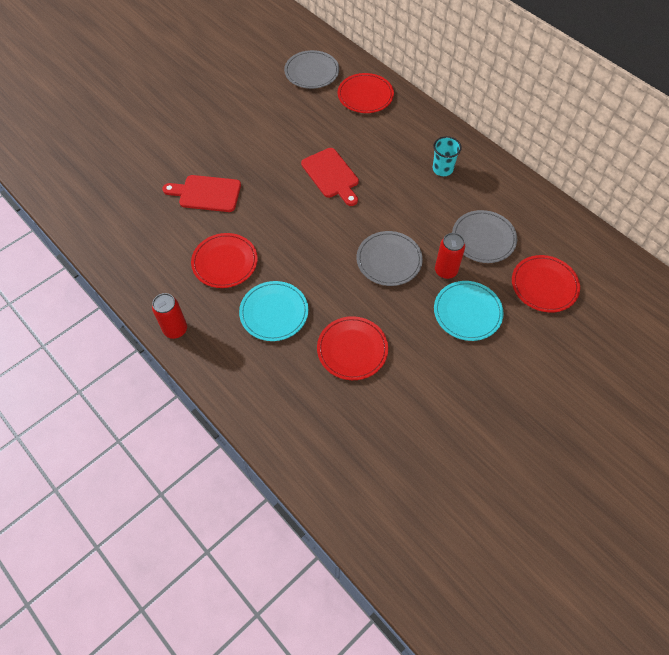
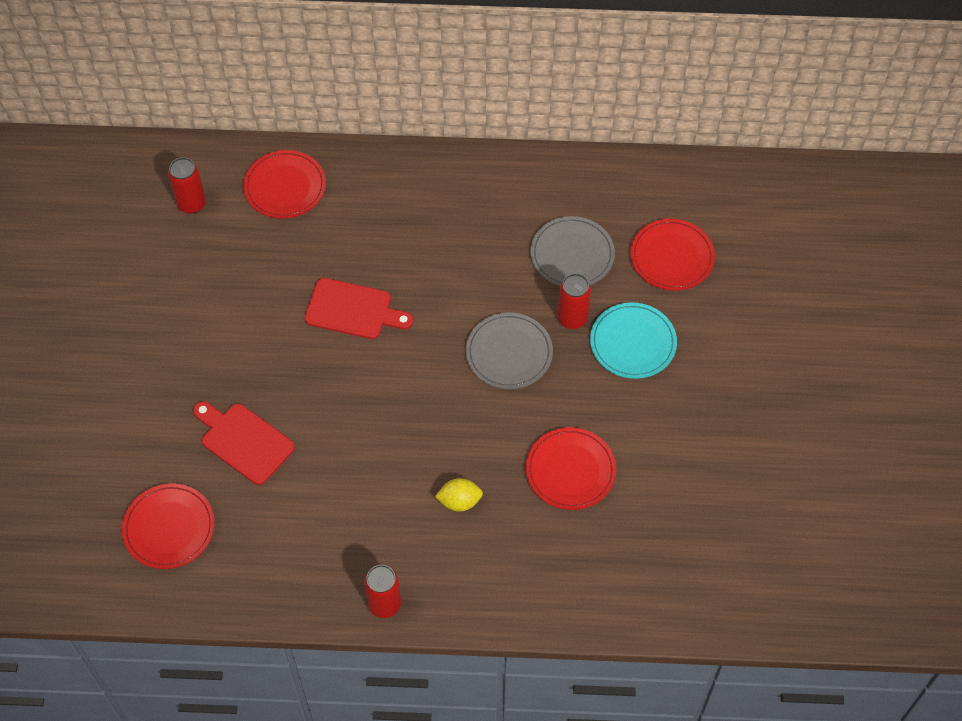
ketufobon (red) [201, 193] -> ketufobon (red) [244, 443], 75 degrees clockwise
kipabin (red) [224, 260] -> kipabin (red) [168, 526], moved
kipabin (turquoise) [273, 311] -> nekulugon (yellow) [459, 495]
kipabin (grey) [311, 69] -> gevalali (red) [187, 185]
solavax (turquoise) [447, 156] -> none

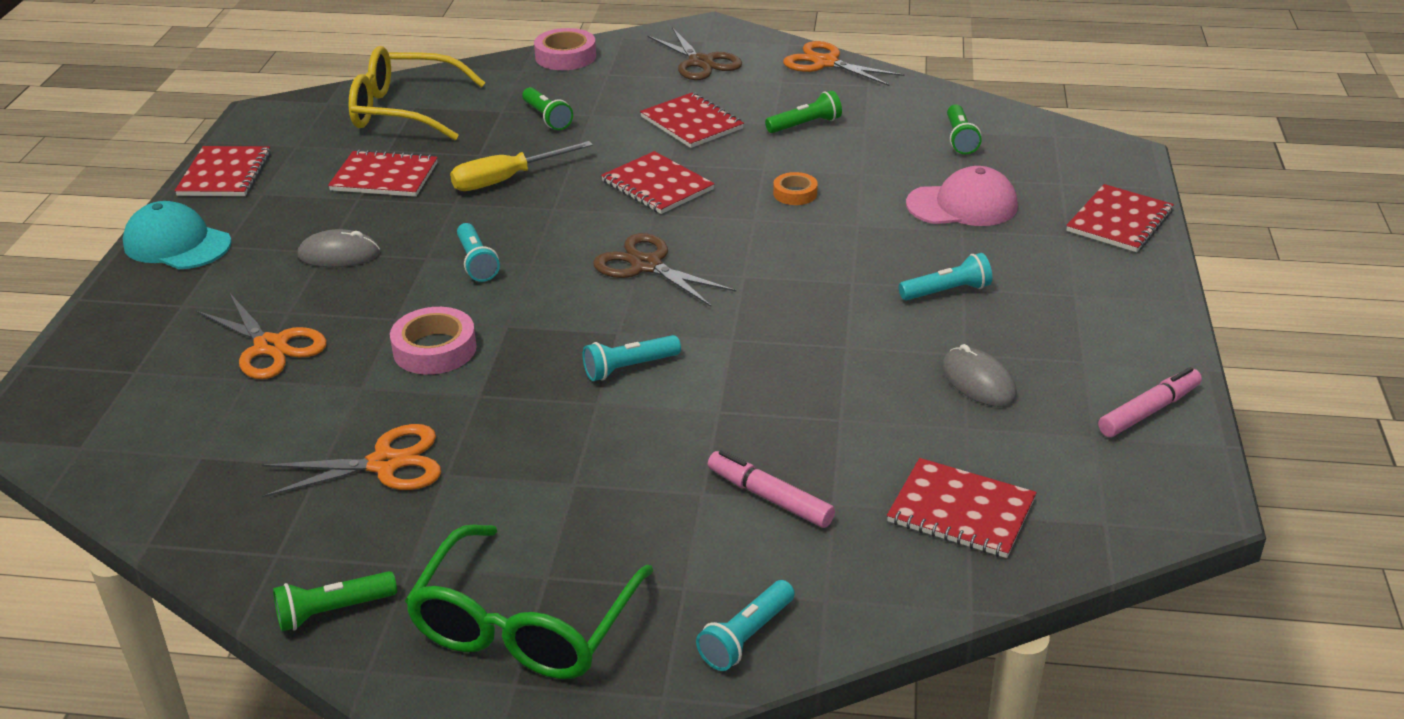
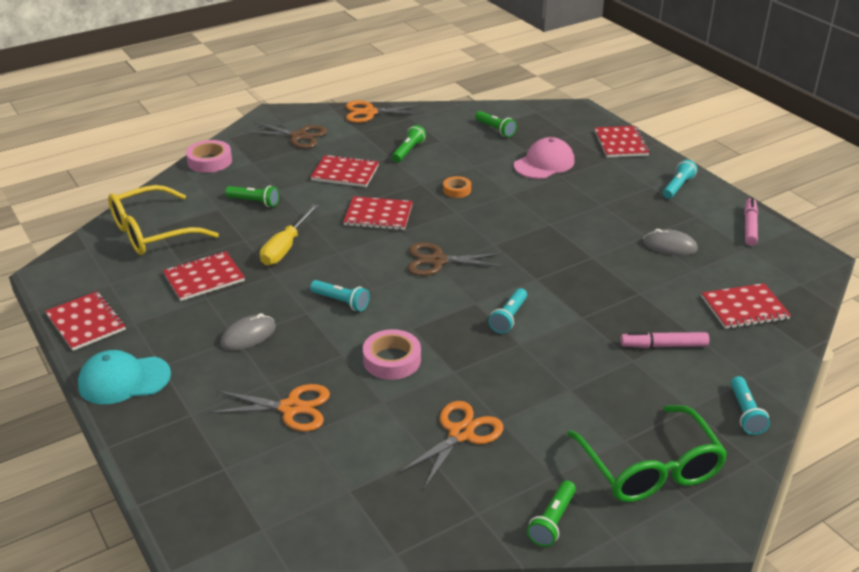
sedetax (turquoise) [945, 276] -> sedetax (turquoise) [680, 179], moved

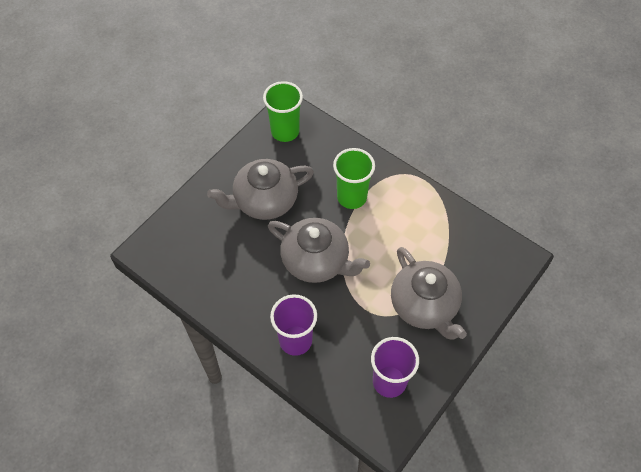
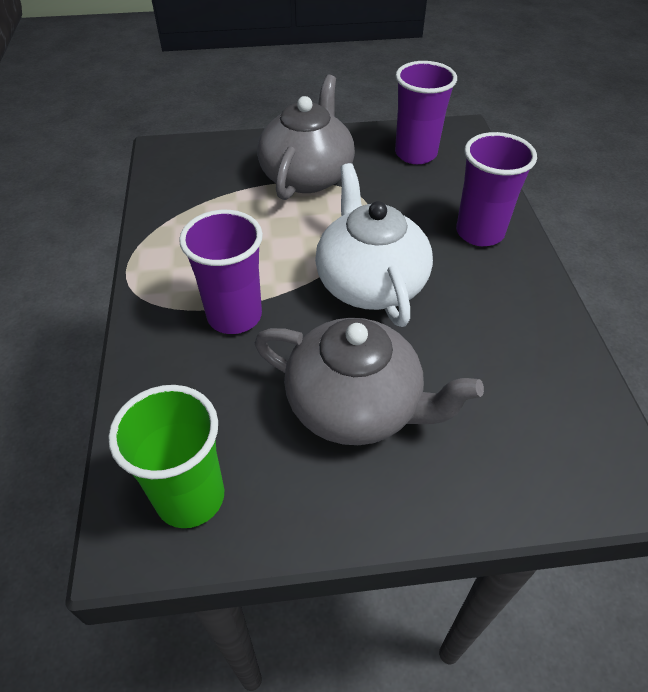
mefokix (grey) [319, 250] -> mefokix (white) [374, 245]
solavax (green) [354, 178] -> solavax (purple) [221, 272]

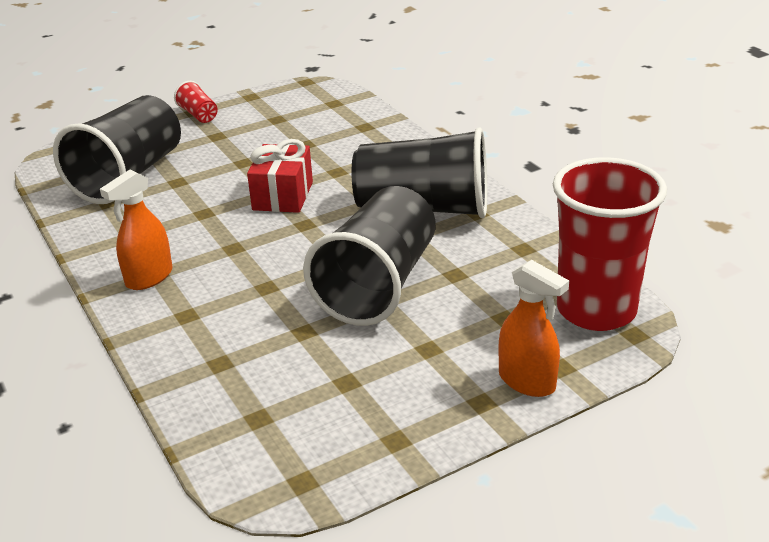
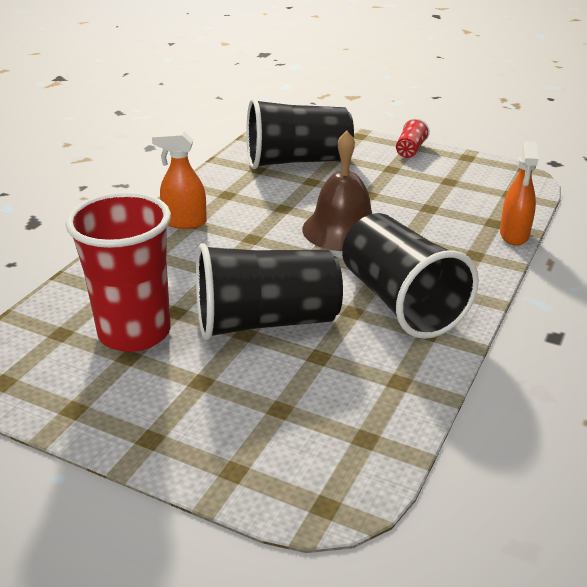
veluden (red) [280, 176] -> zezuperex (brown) [337, 191]
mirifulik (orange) [533, 328] -> mirifulik (orange) [519, 193], moved
solavax (red) [610, 244] -> solavax (red) [118, 272], moved

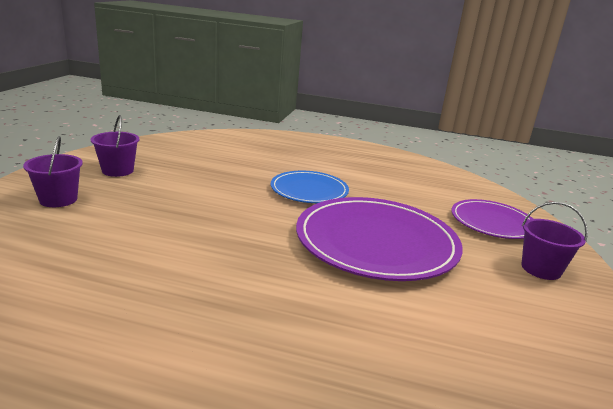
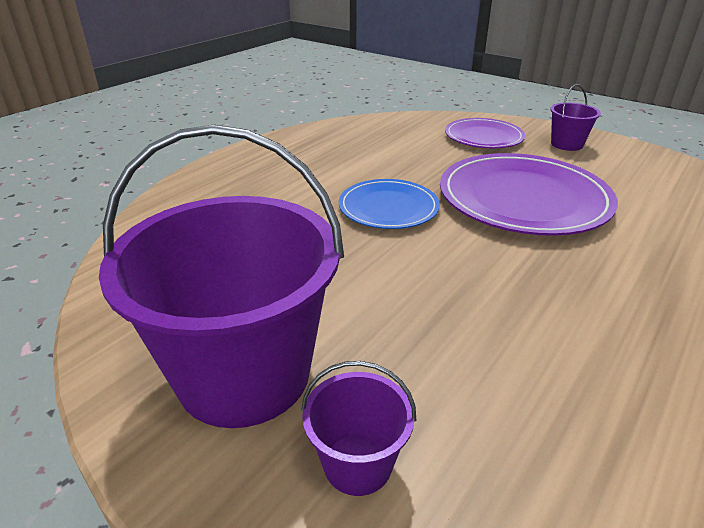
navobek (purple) [115, 146] -> navobek (purple) [221, 276], x2.26

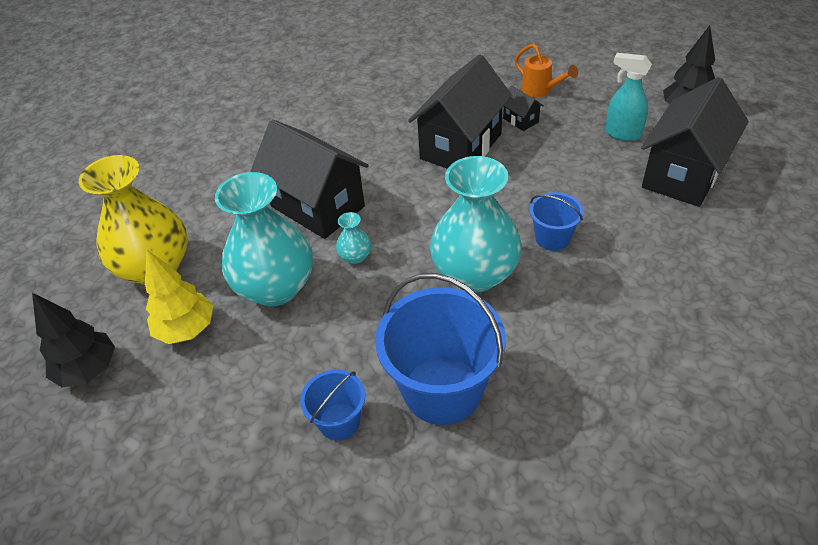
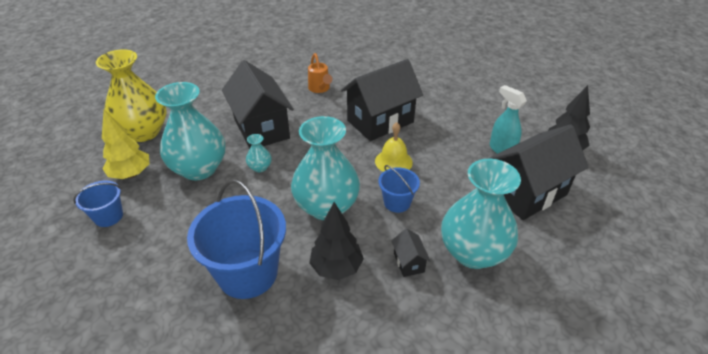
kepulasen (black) [73, 340] -> kepulasen (black) [336, 241], moved
navobek (blue) [332, 405] -> navobek (blue) [98, 204], moved
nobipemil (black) [523, 108] -> nobipemil (black) [411, 252], moved
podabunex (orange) [546, 70] -> podabunex (orange) [320, 73], moved
none -> zezuperex (yellow) [394, 147]
none -> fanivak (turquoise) [481, 214]

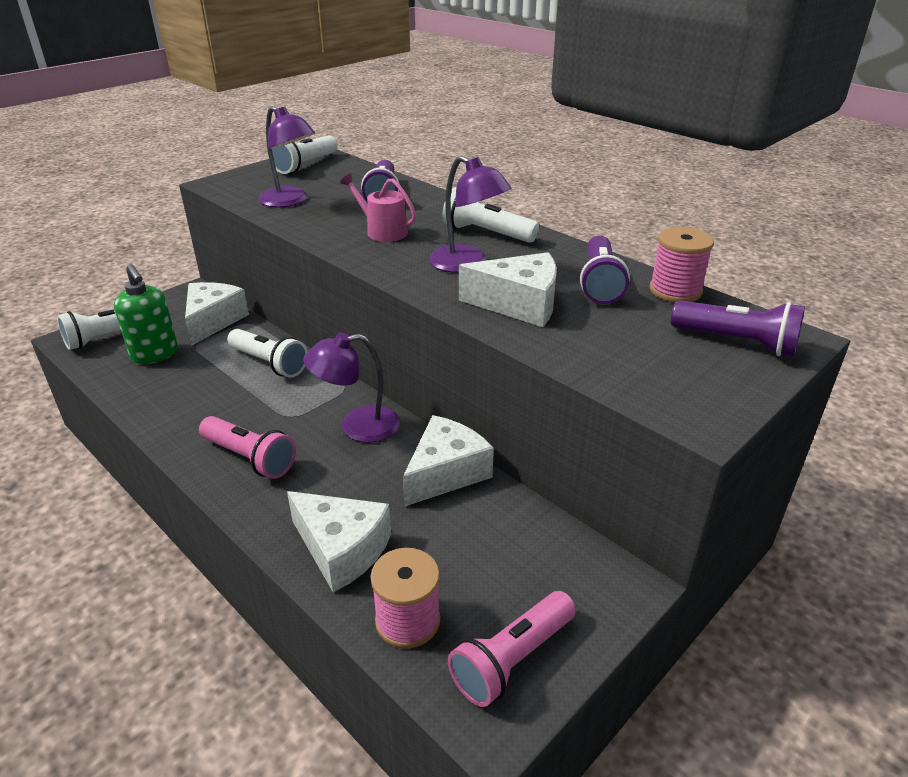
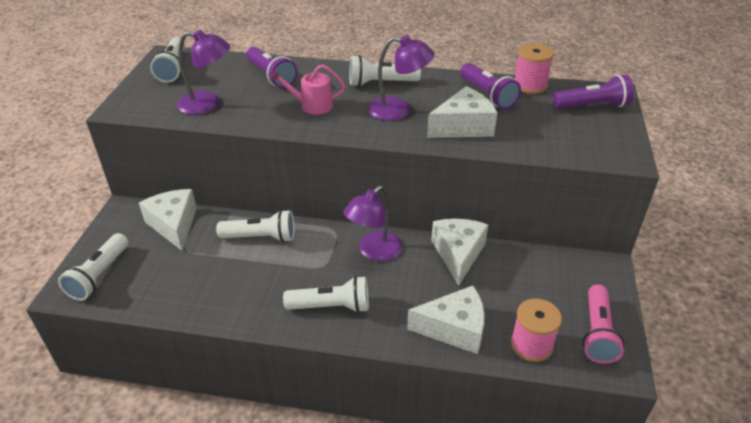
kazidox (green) [146, 314] -> none
sedetax (pink) [247, 447] -> sedetax (white) [326, 294]

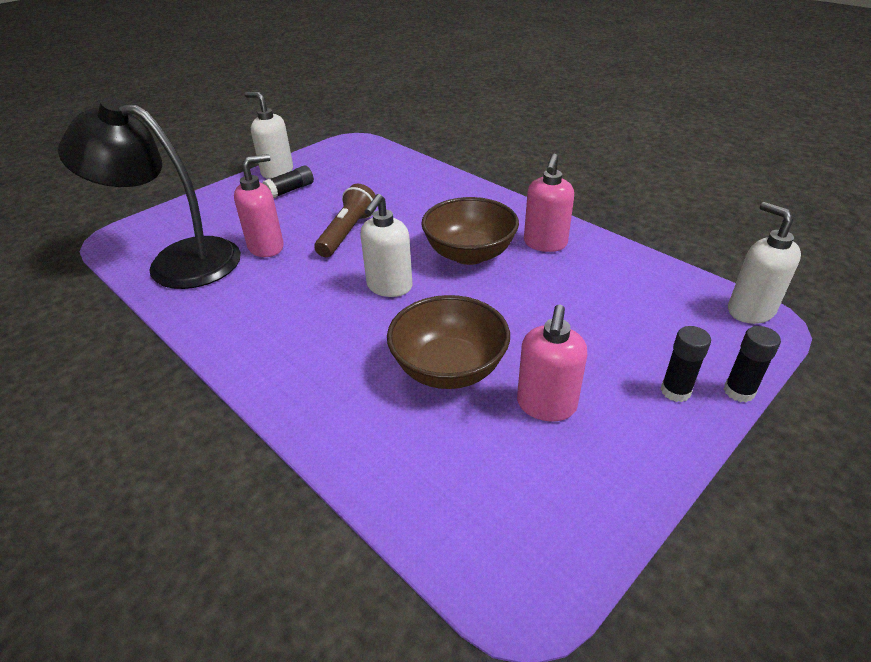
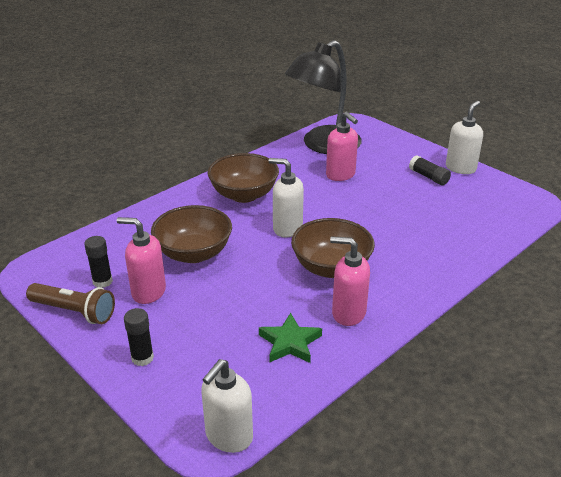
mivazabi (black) [149, 193] -> mivazabi (black) [323, 97], 150 degrees counterclockwise
sedetax (brown) [345, 220] -> sedetax (brown) [70, 303], moved
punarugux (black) [752, 364] -> punarugux (black) [98, 262], moved
kazidox (white) [764, 263] -> kazidox (white) [227, 406], 150 degrees clockwise
none -> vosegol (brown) [243, 178]
none -> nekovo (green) [290, 338]

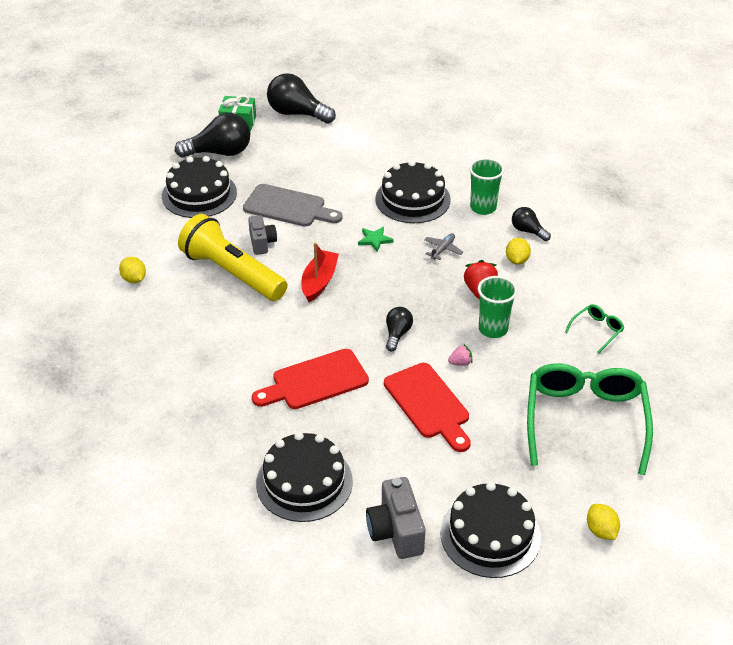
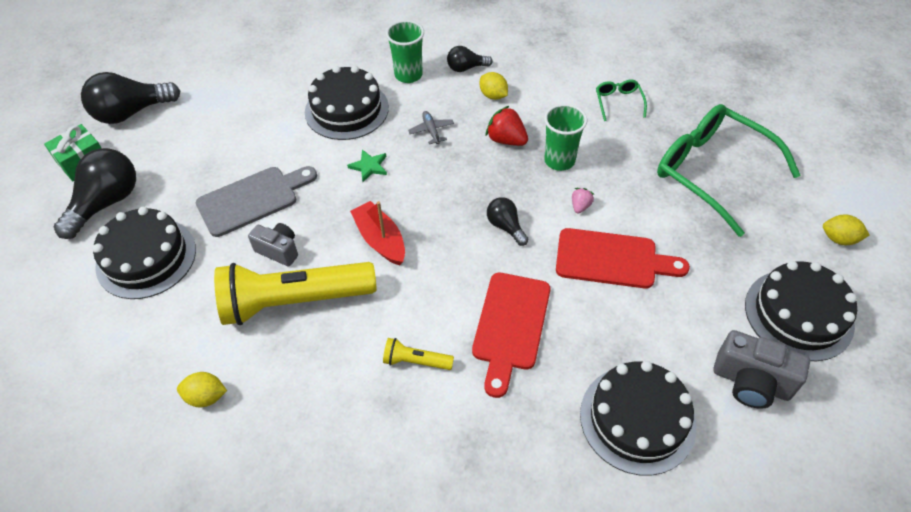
none -> sedetax (yellow) [418, 354]

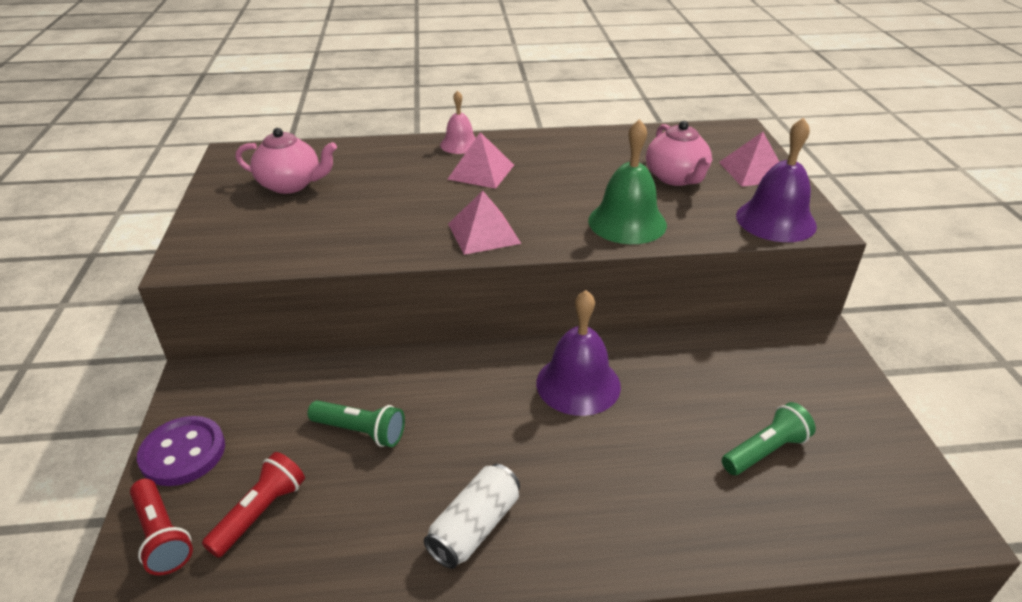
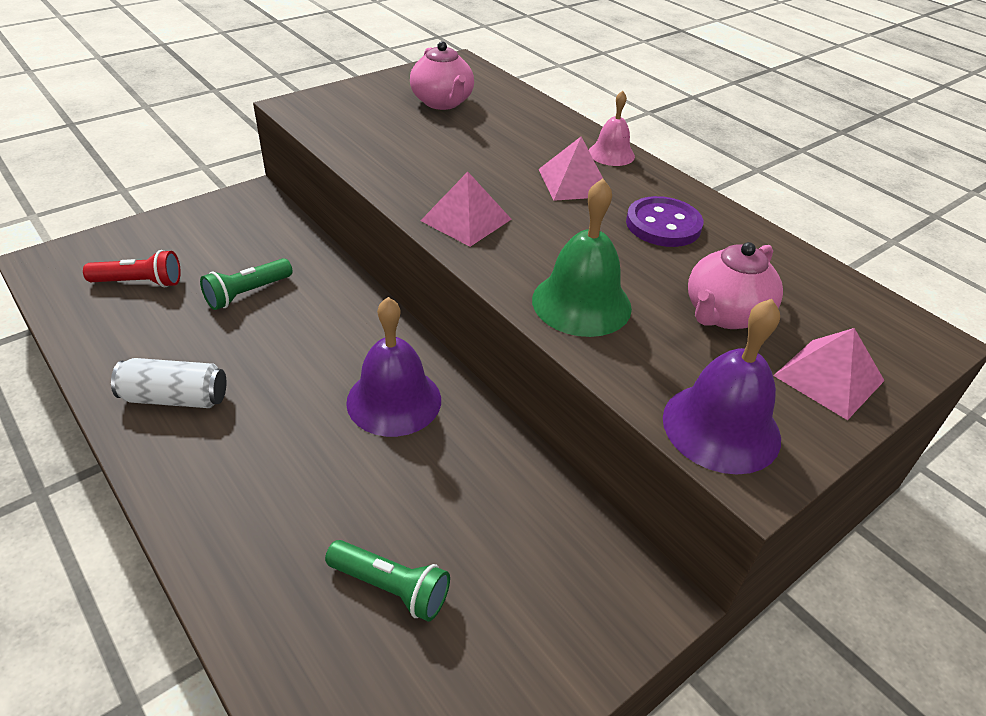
sedetax (red) [161, 527] -> none
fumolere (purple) [181, 451] -> fumolere (purple) [664, 221], moved
sedetax (green) [356, 423] -> sedetax (green) [246, 284], 60 degrees clockwise

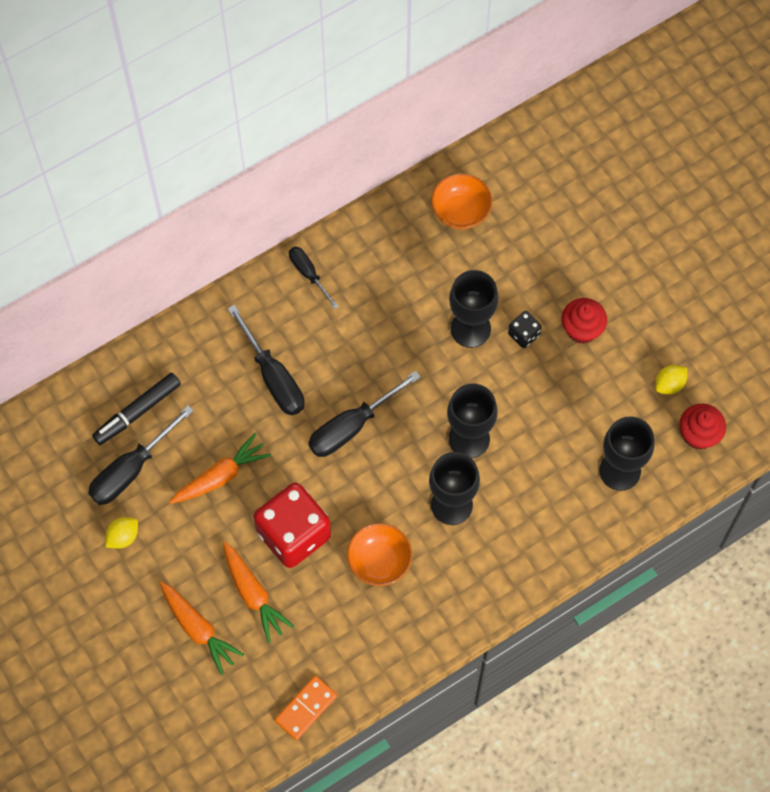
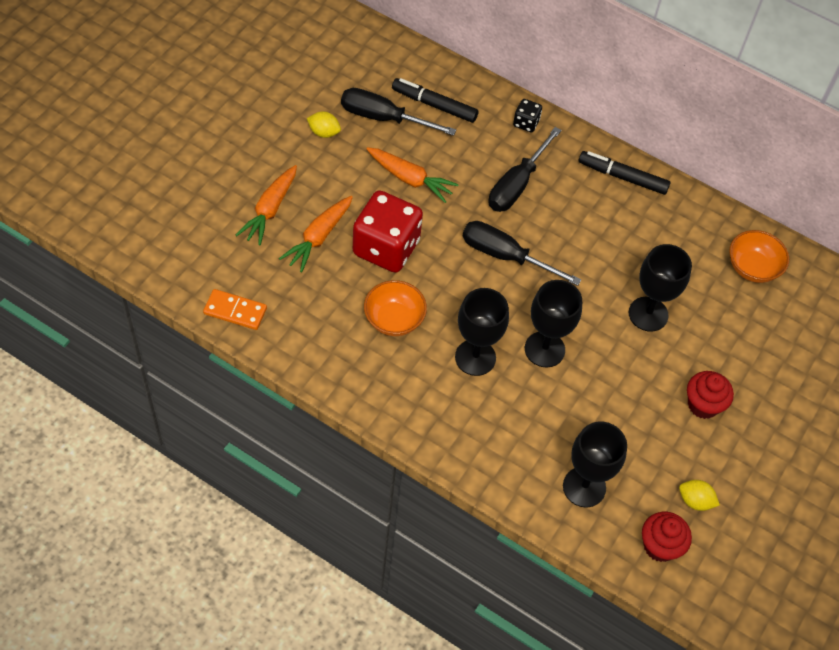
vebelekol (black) [314, 278] -> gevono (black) [624, 173]
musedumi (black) [525, 329] -> musedumi (black) [527, 115], moved

